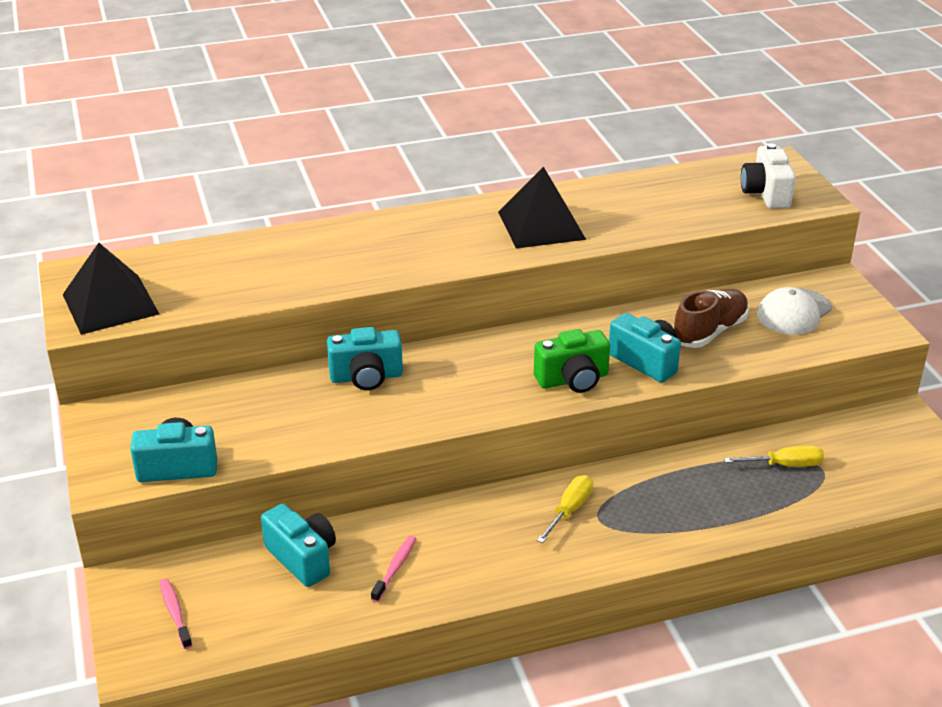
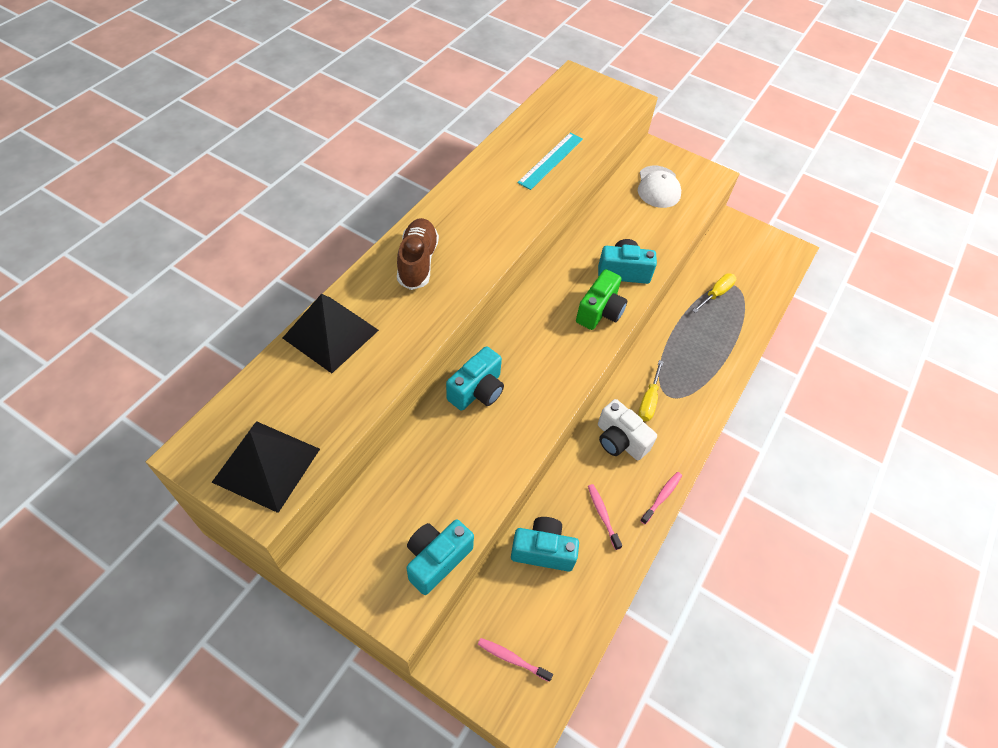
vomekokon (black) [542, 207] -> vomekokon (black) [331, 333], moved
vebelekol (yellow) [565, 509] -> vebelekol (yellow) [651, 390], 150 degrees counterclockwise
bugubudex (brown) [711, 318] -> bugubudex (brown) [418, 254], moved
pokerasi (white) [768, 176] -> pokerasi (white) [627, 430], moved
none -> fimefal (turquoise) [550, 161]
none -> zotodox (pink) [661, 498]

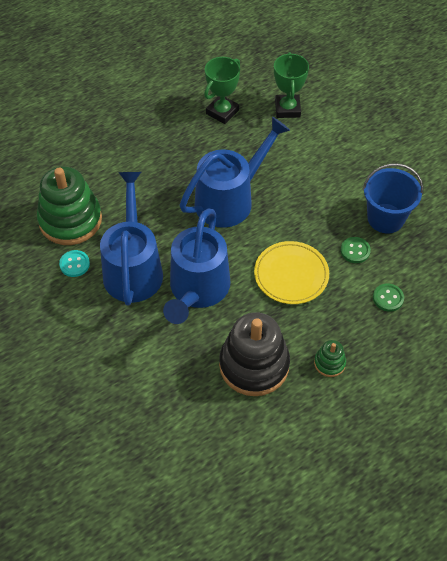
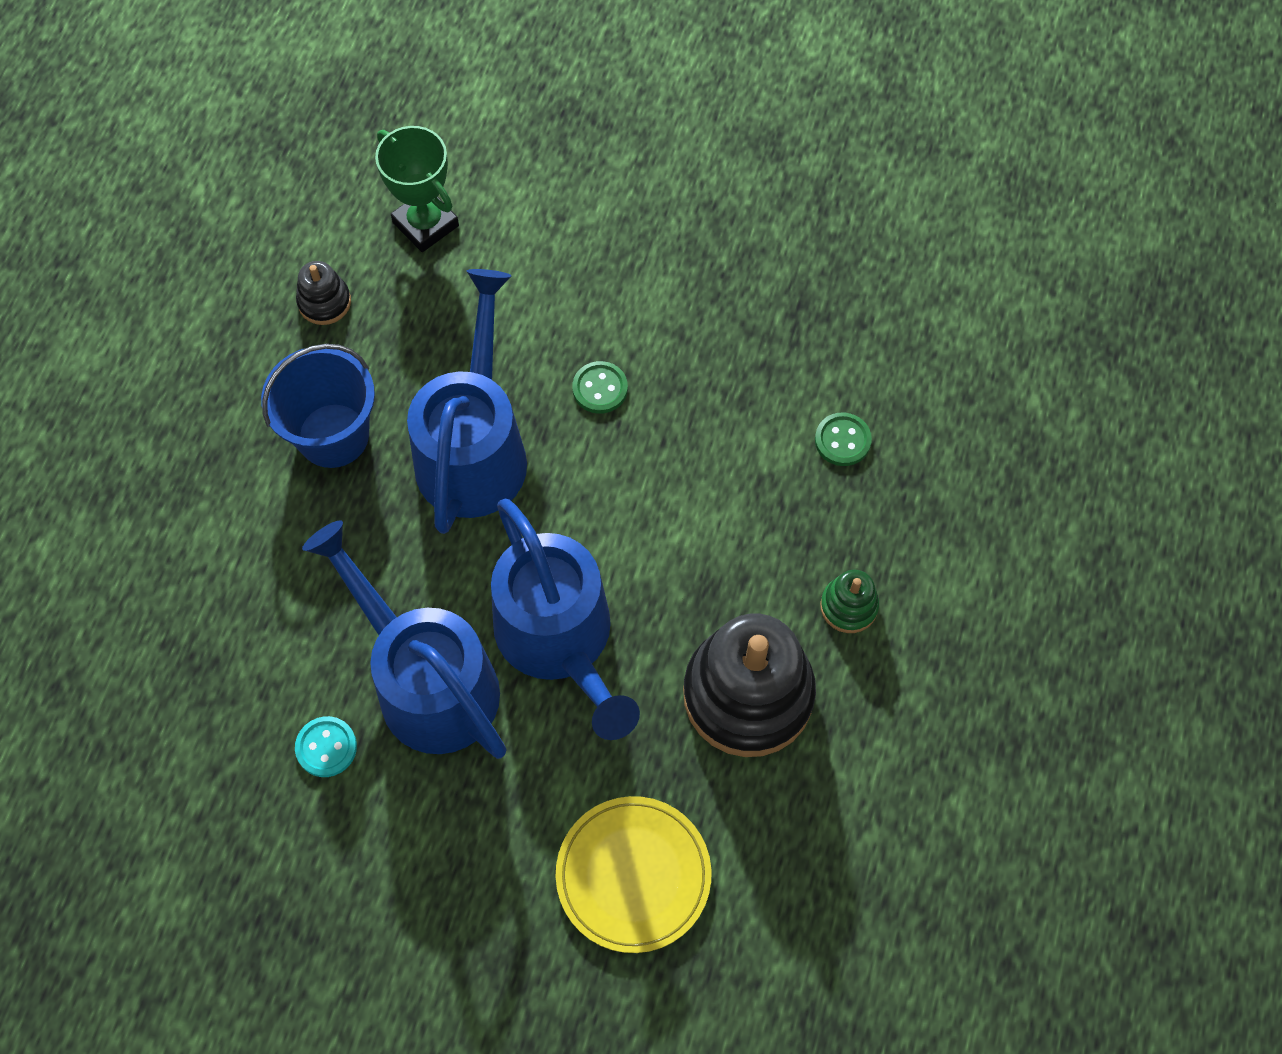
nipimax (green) [69, 205] -> none
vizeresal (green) [222, 90] -> nipimax (black) [323, 293]
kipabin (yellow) [291, 272] -> kipabin (yellow) [633, 874], moved
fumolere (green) [356, 250] -> fumolere (green) [600, 387], moved
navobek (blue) [393, 198] -> navobek (blue) [318, 406], moved

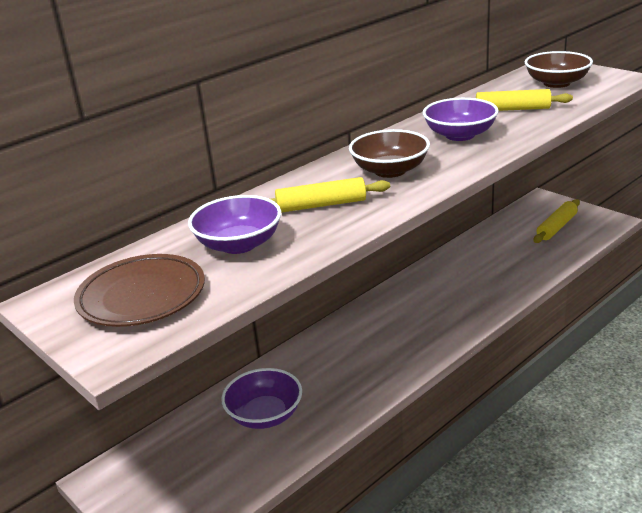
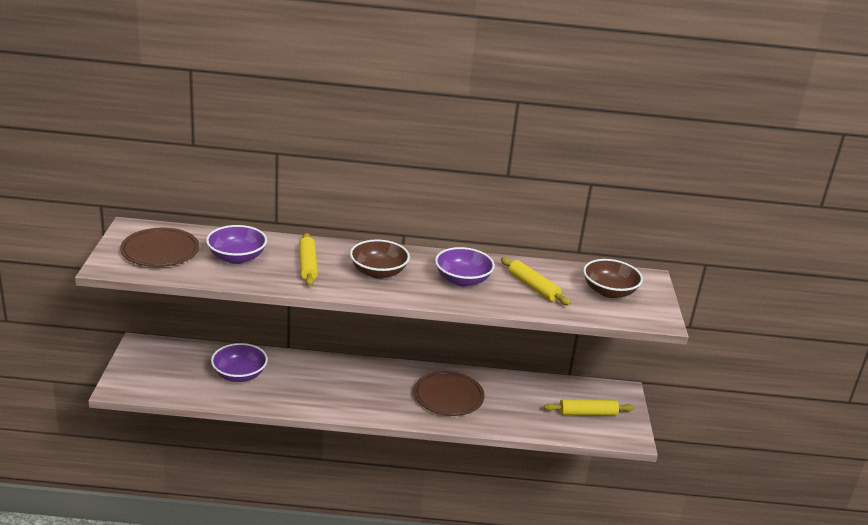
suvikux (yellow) [330, 195] -> suvikux (yellow) [308, 259], 45 degrees clockwise
none -> kipabin (brown) [449, 393]

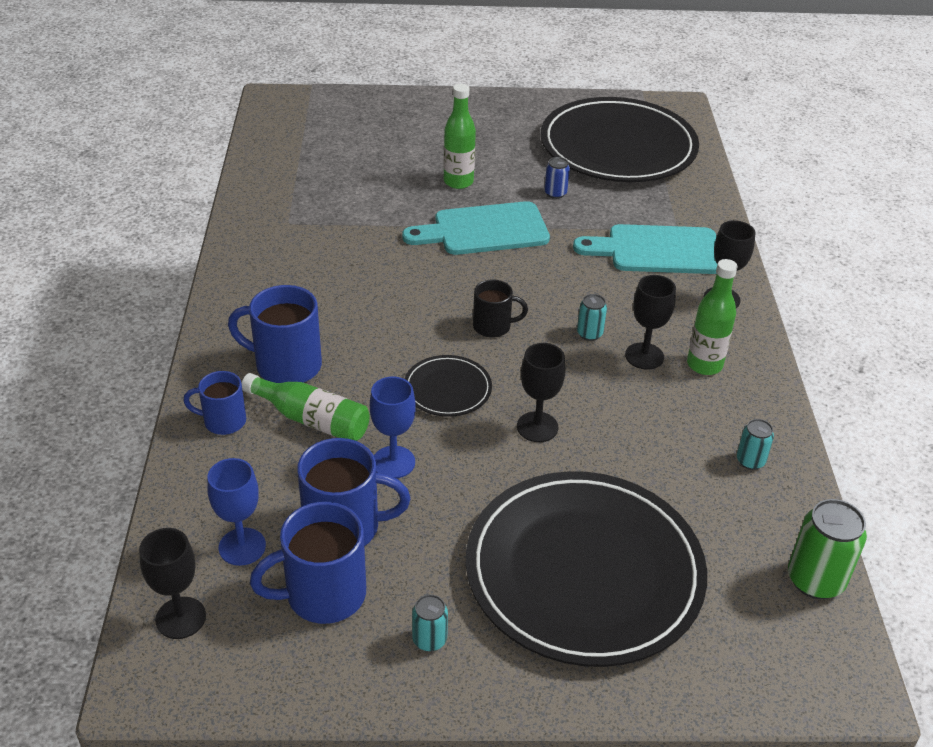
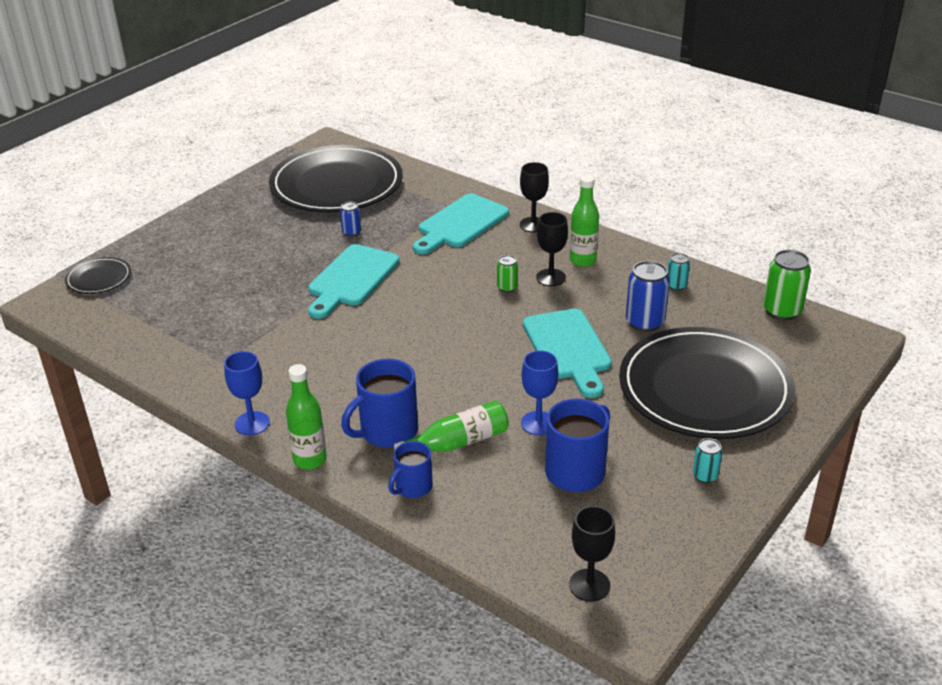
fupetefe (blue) [236, 512] -> fupetefe (blue) [247, 393], moved
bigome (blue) [308, 563] -> none
kipabin (black) [448, 386] -> kipabin (black) [98, 275], moved
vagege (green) [460, 136] -> vagege (green) [306, 416], moved
bigome (black) [500, 308] -> none
fupetefe (black) [541, 392] -> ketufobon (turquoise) [567, 353]
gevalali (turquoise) [592, 317] -> gevalali (green) [507, 274]
none -> gevalali (blue) [648, 296]

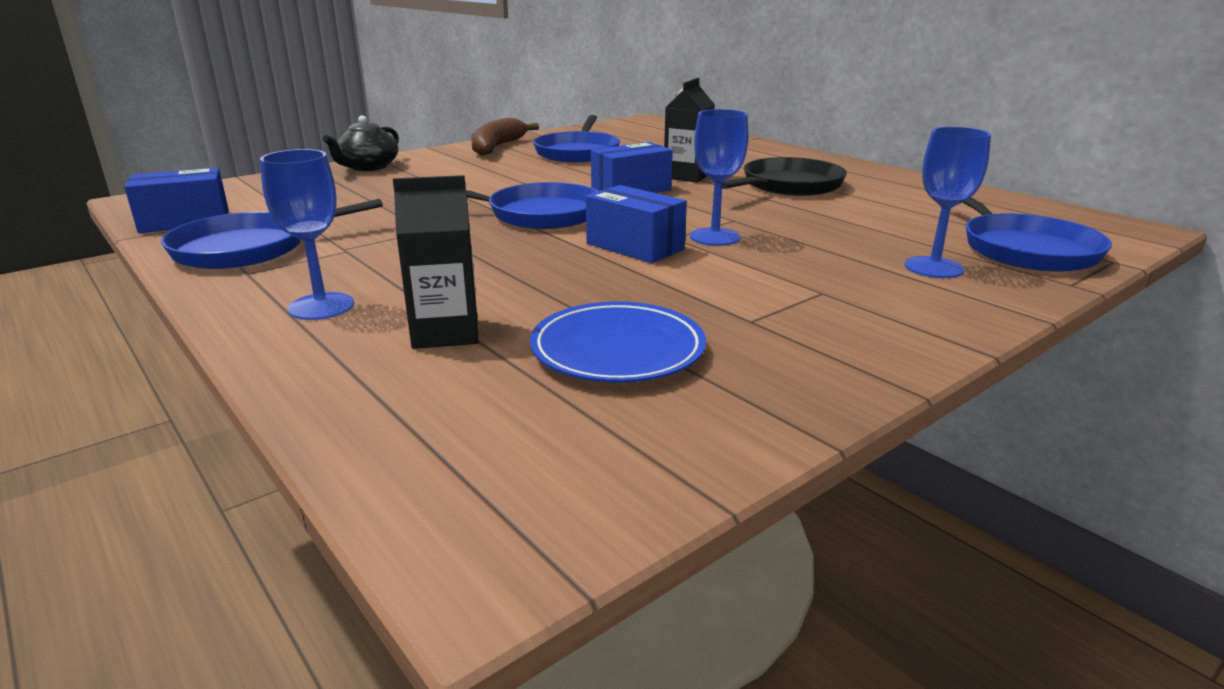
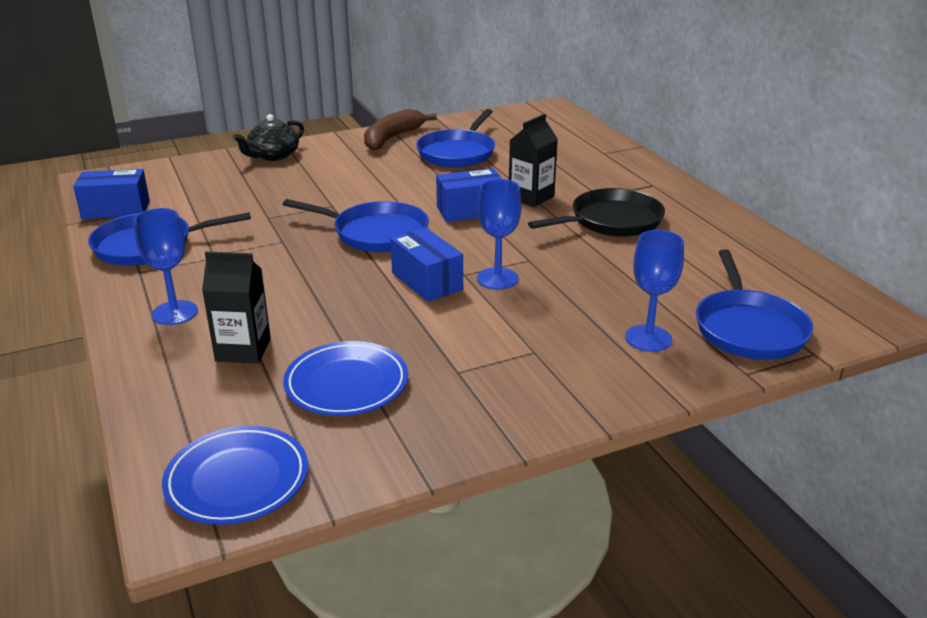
none -> kipabin (blue) [235, 475]

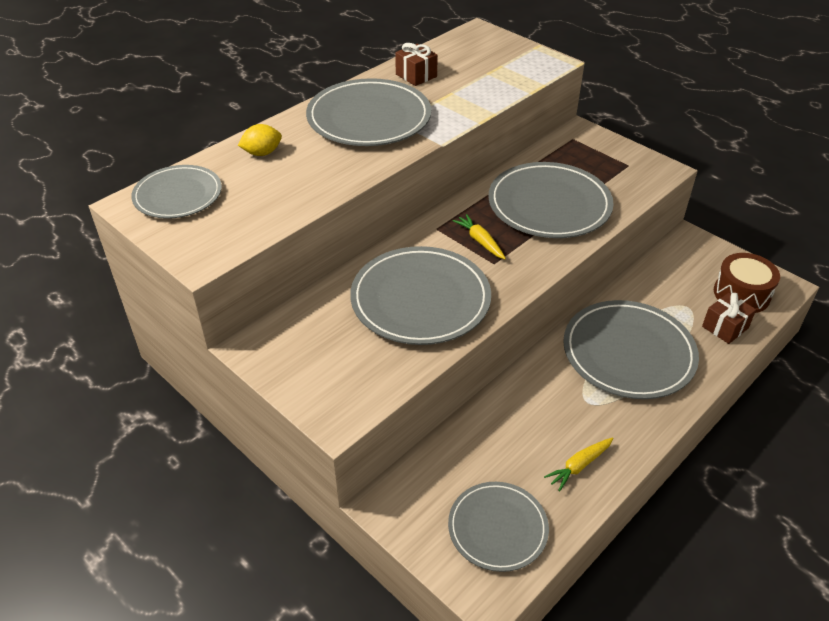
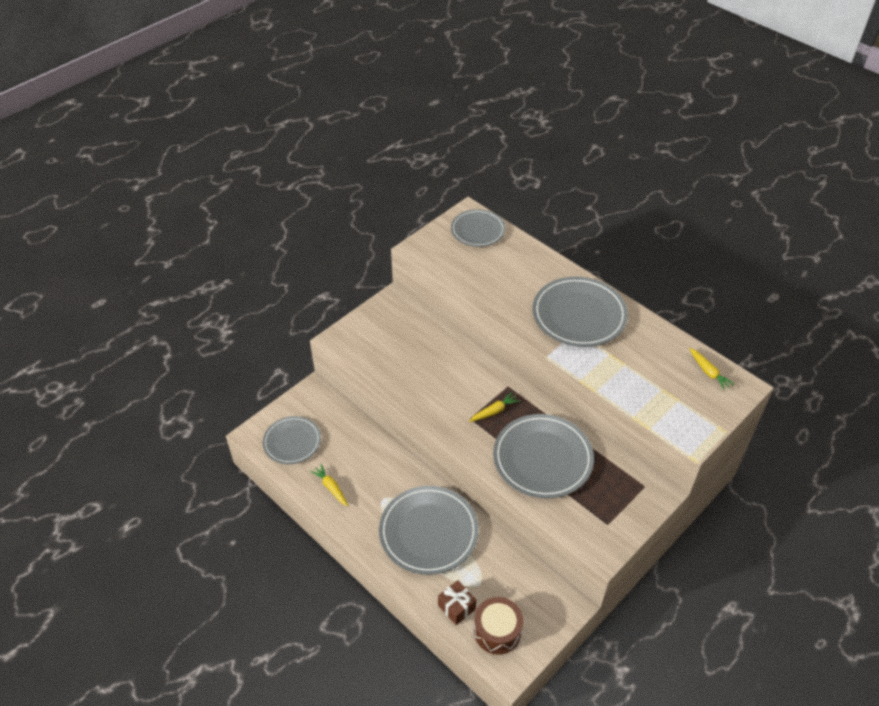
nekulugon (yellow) [260, 140] -> none
kipabin (grey) [420, 295] -> none
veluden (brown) [416, 64] -> none
none -> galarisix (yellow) [712, 369]

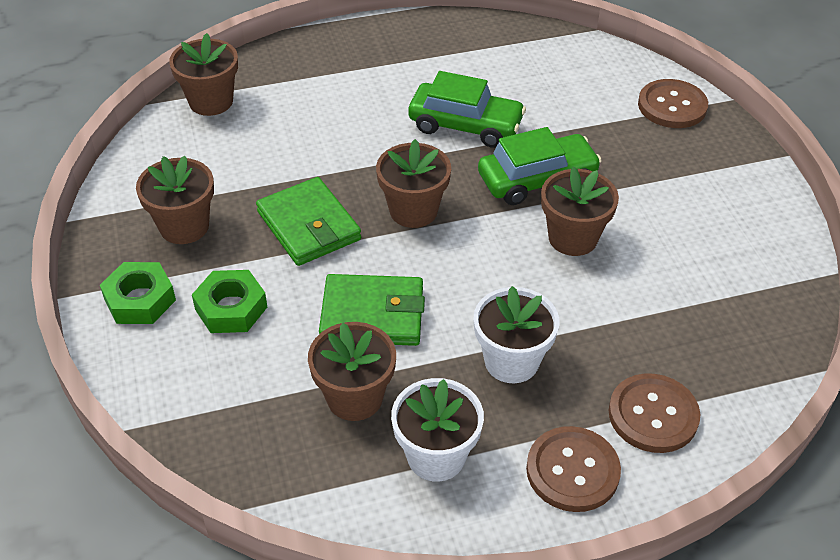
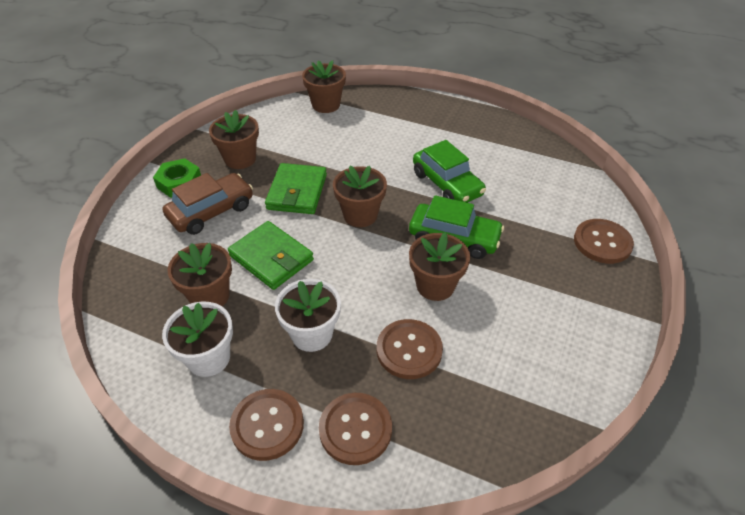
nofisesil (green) [229, 301] -> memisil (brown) [208, 204]
none -> fumolere (brown) [410, 349]

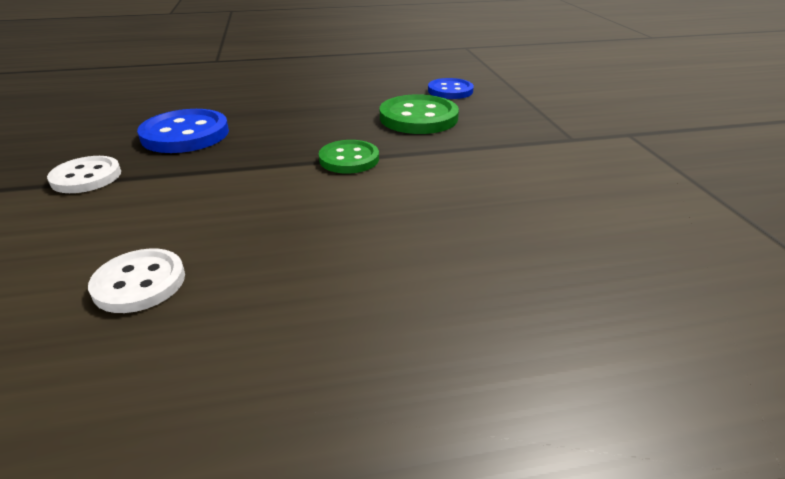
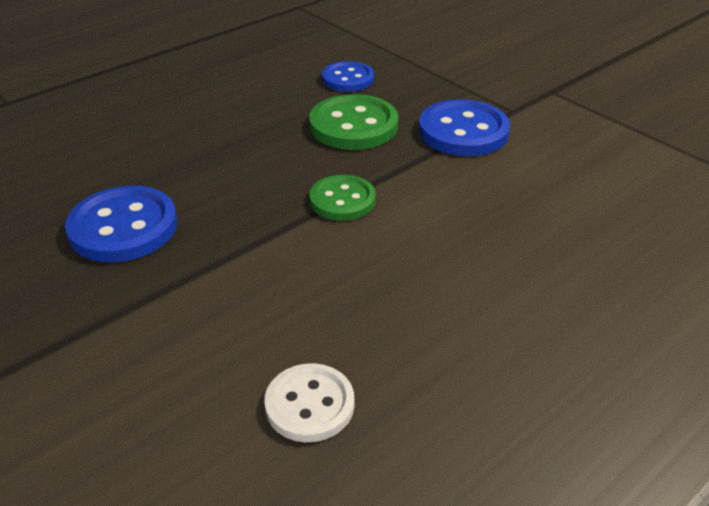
fumolere (white) [84, 174] -> none
none -> fumolere (blue) [464, 127]

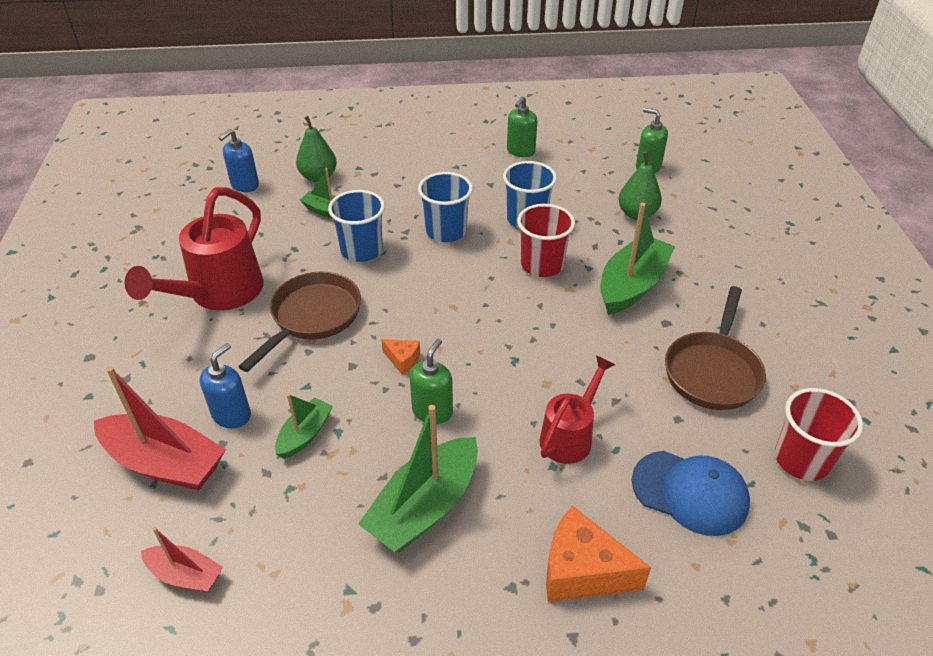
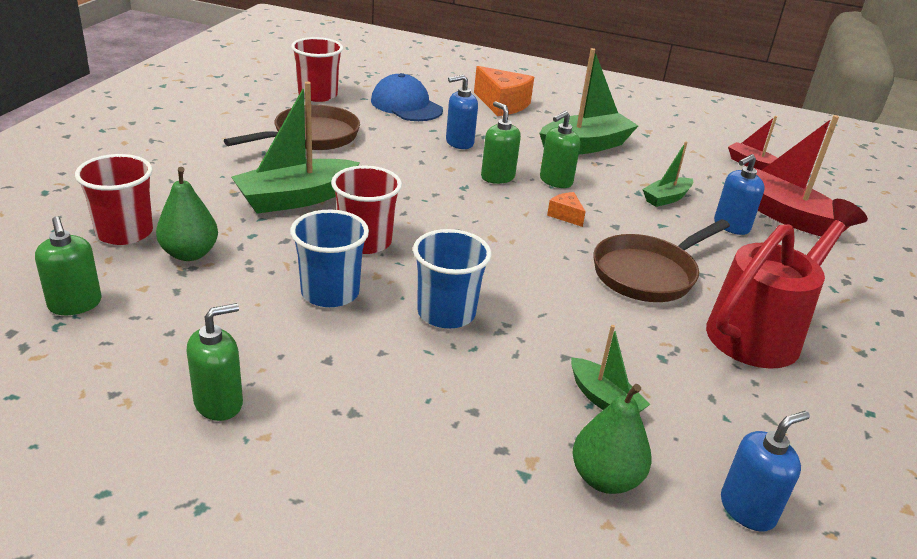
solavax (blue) [356, 226] -> none
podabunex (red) [577, 409] -> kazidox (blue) [462, 112]
none -> solavax (red) [114, 199]
none -> kazidox (green) [501, 142]

